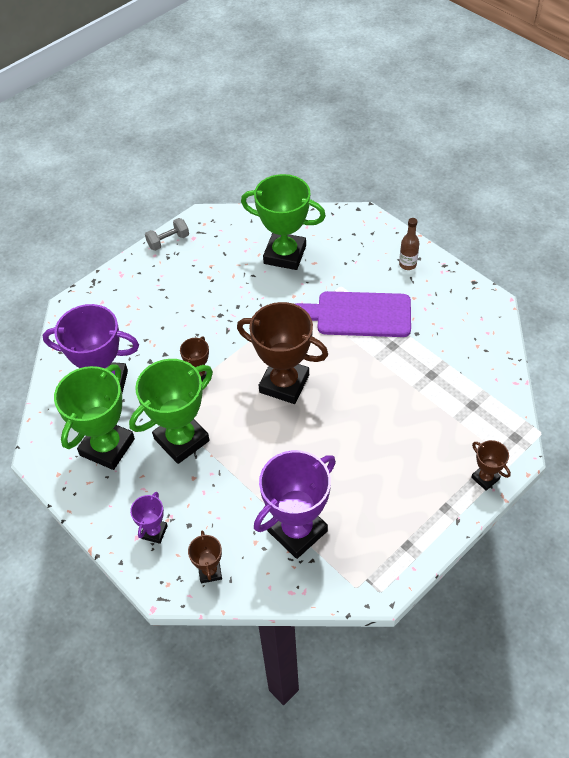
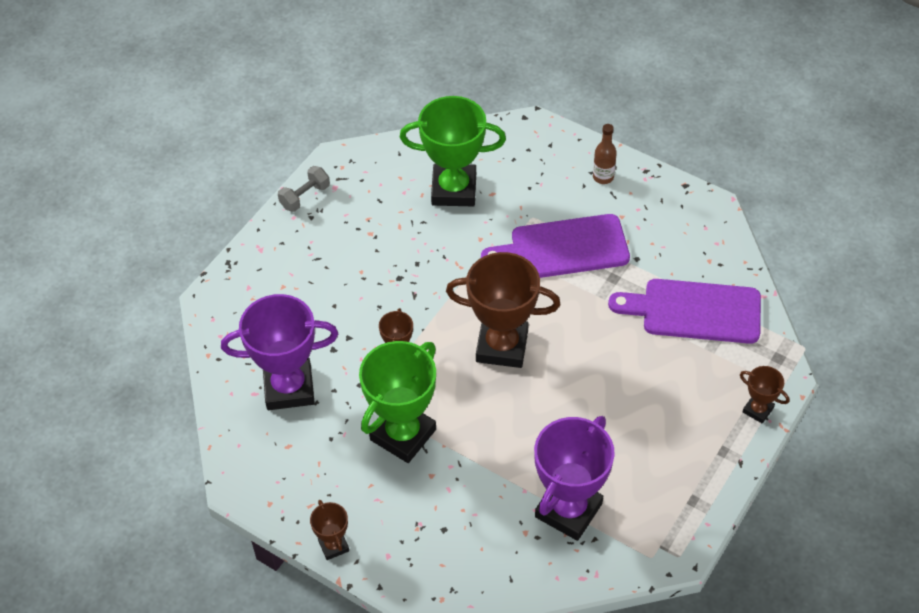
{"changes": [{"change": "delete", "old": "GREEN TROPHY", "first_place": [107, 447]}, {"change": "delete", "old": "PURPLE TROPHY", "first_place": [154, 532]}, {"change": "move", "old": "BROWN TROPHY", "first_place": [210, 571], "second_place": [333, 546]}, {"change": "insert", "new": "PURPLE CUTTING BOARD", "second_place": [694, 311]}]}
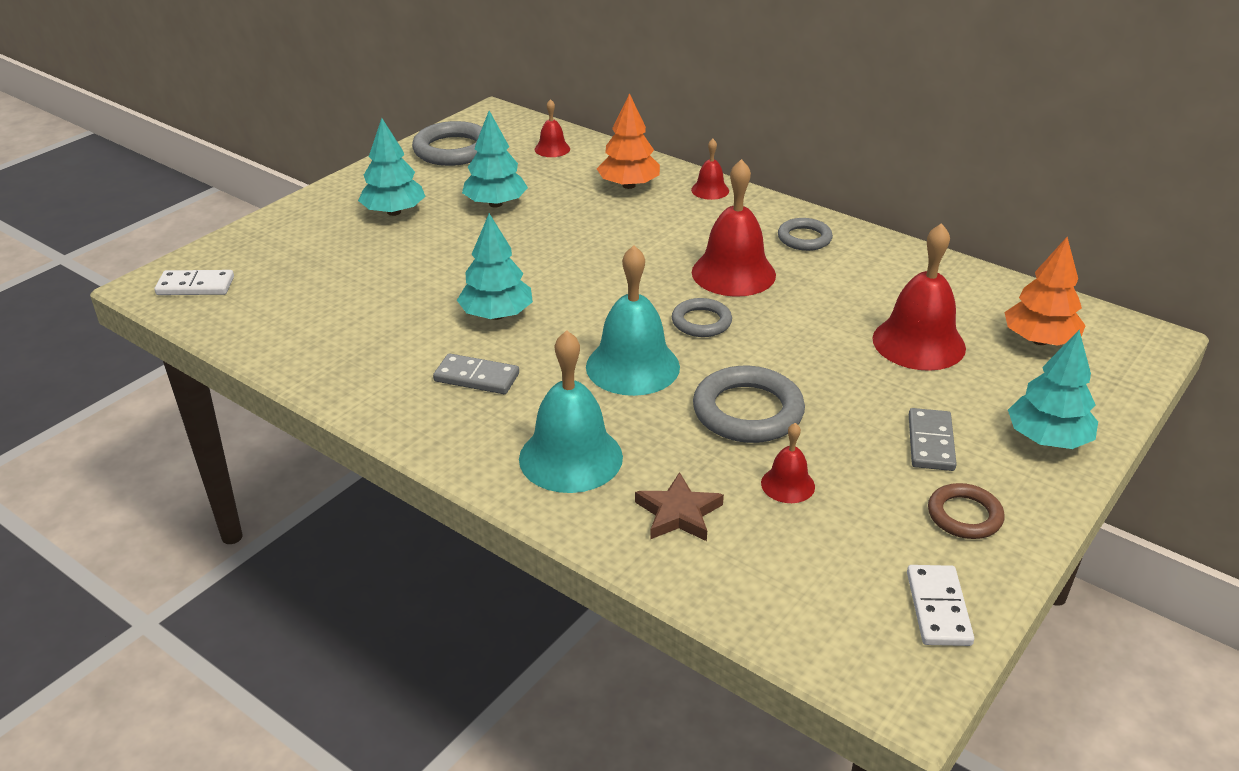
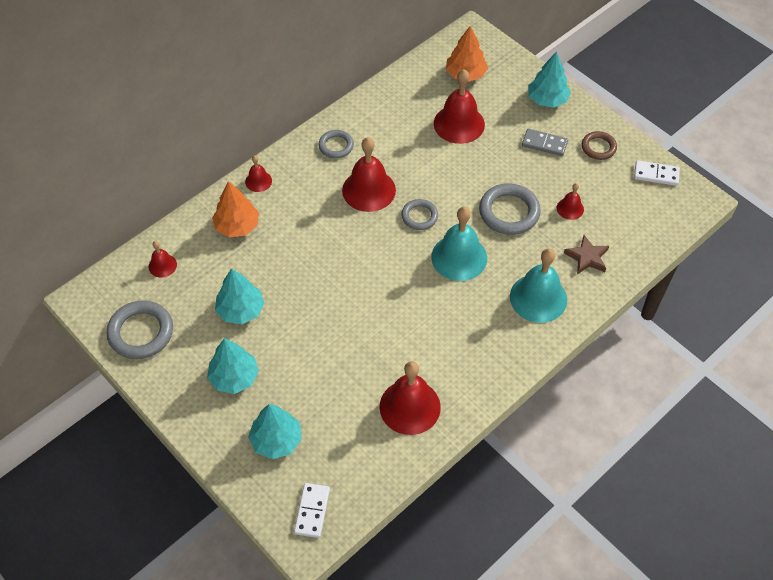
{"changes": [{"change": "move", "old": "TURQUOISE TREE", "first_place": [496, 315], "second_place": [276, 440]}, {"change": "delete", "old": "GREY DOMINO", "first_place": [476, 377]}, {"change": "insert", "new": "RED BELL", "second_place": [410, 406]}]}
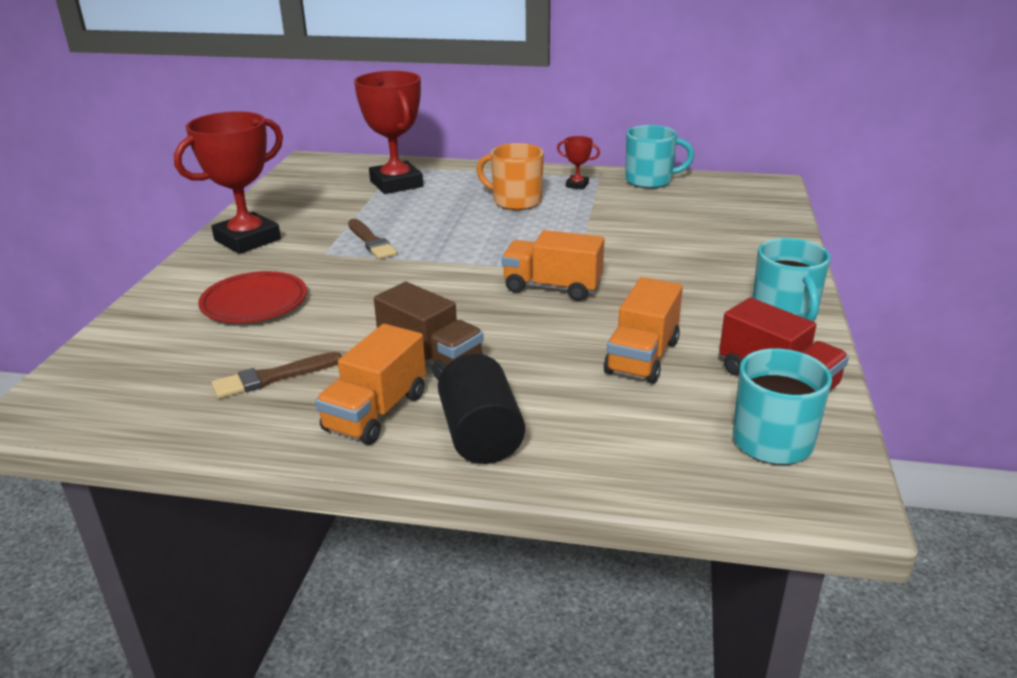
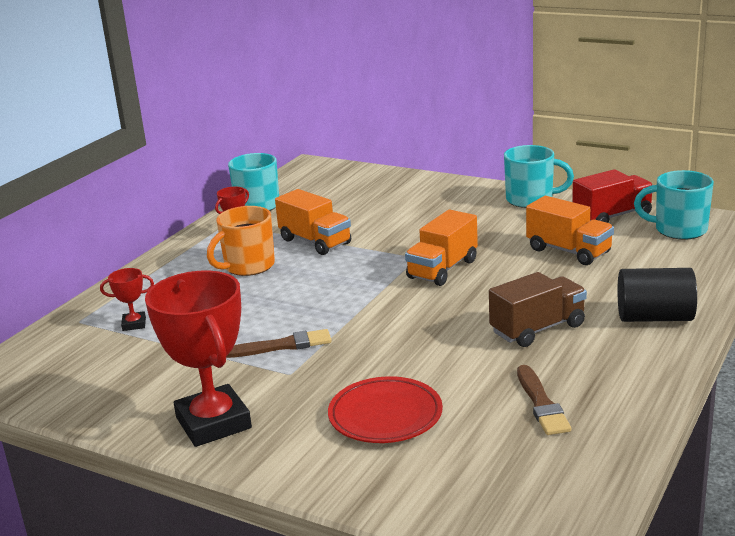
{"changes": [{"change": "resize", "old": "RED TROPHY", "first_place": [396, 184], "second_place": [134, 324], "factor": 0.44}, {"change": "move", "old": "ORANGE TRUCK", "first_place": [376, 412], "second_place": [315, 242]}]}
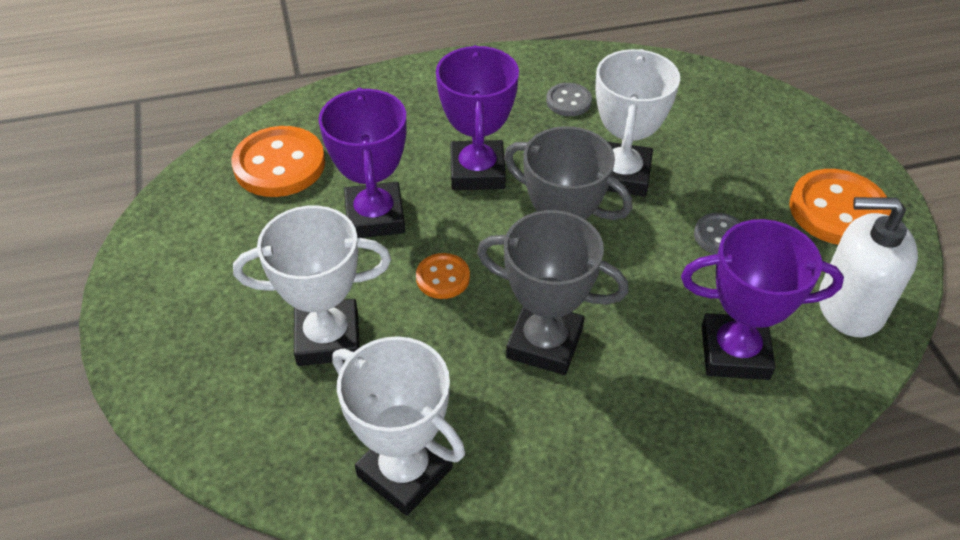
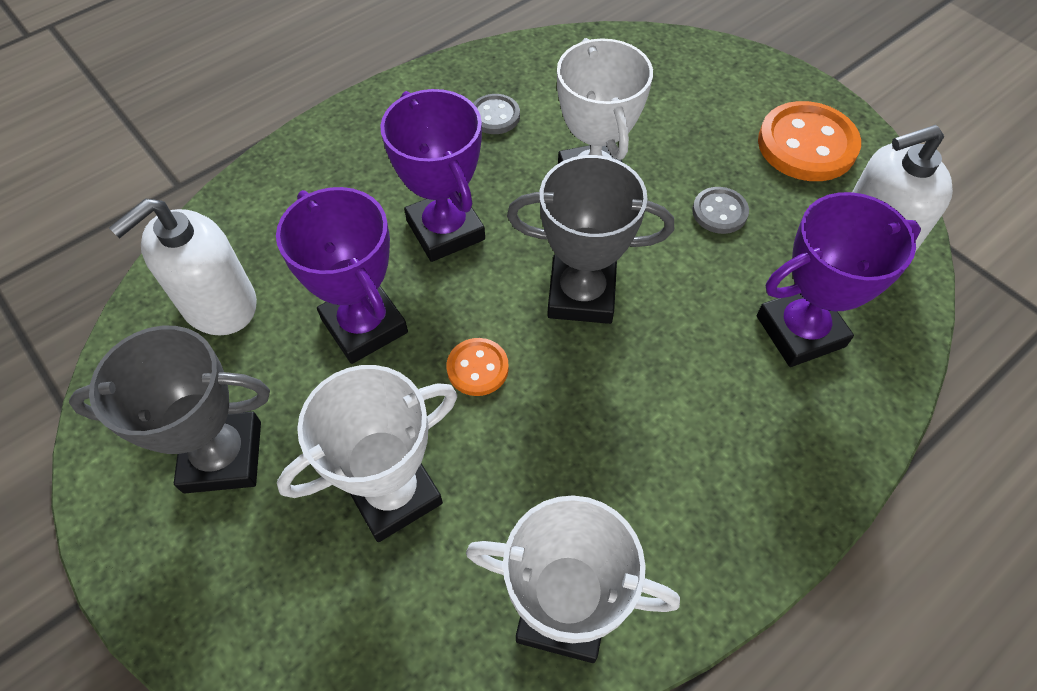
{"changes": [{"change": "replace", "old": "ORANGE BUTTON", "new": "WHITE SOAP DISPENSER", "first_place": [279, 165], "second_place": [219, 304]}, {"change": "move", "old": "GREY TROPHY", "first_place": [544, 343], "second_place": [223, 456]}]}
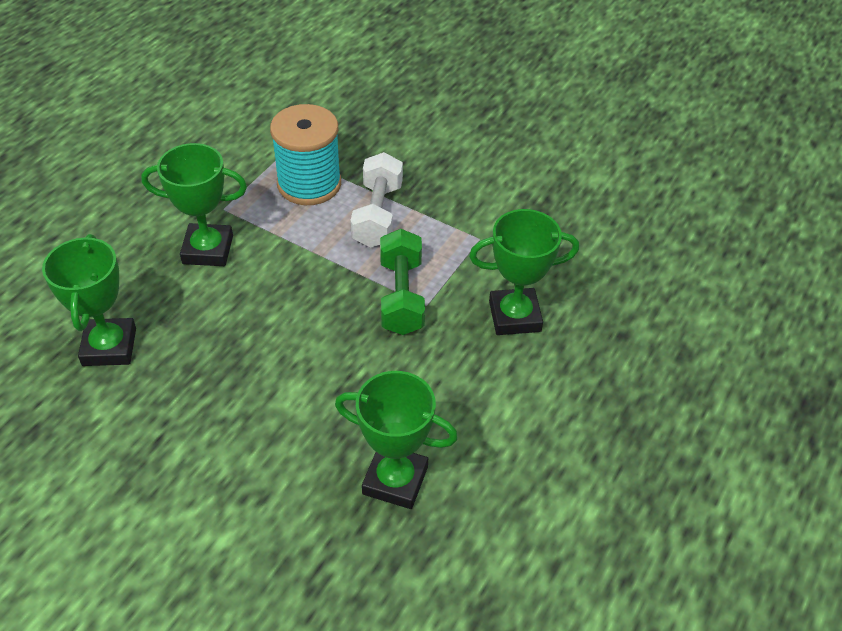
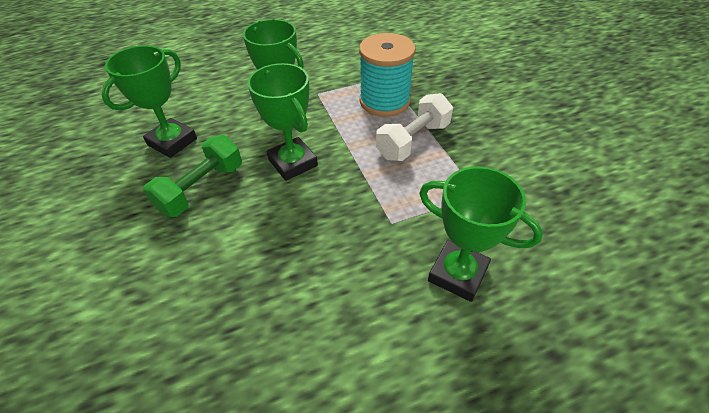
{"changes": [{"change": "move", "old": "GREEN DUMBBELL", "first_place": [401, 296], "second_place": [201, 189]}, {"change": "move", "old": "GREEN TROPHY", "first_place": [395, 480], "second_place": [292, 163]}]}
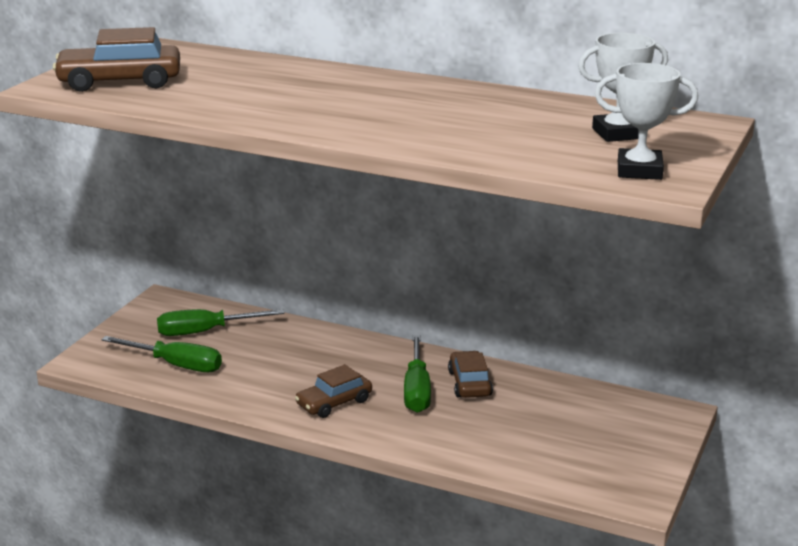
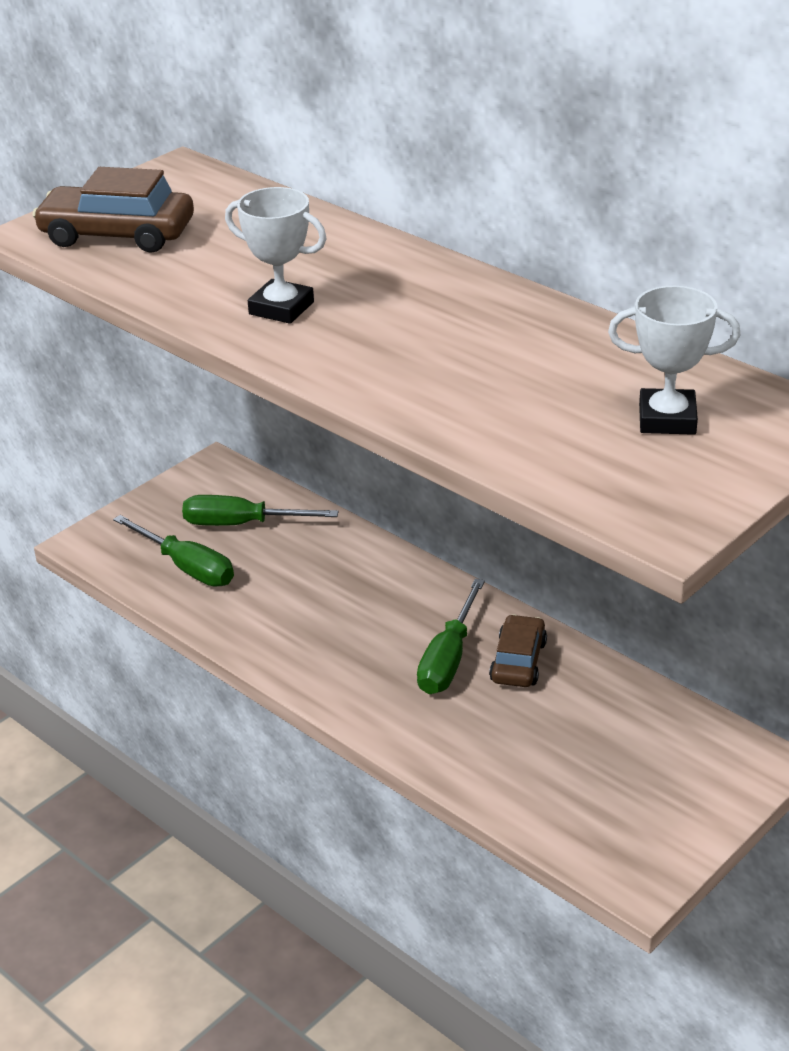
{"changes": [{"change": "move", "old": "WHITE TROPHY", "first_place": [639, 170], "second_place": [281, 308]}, {"change": "delete", "old": "BROWN CAR", "first_place": [334, 403]}]}
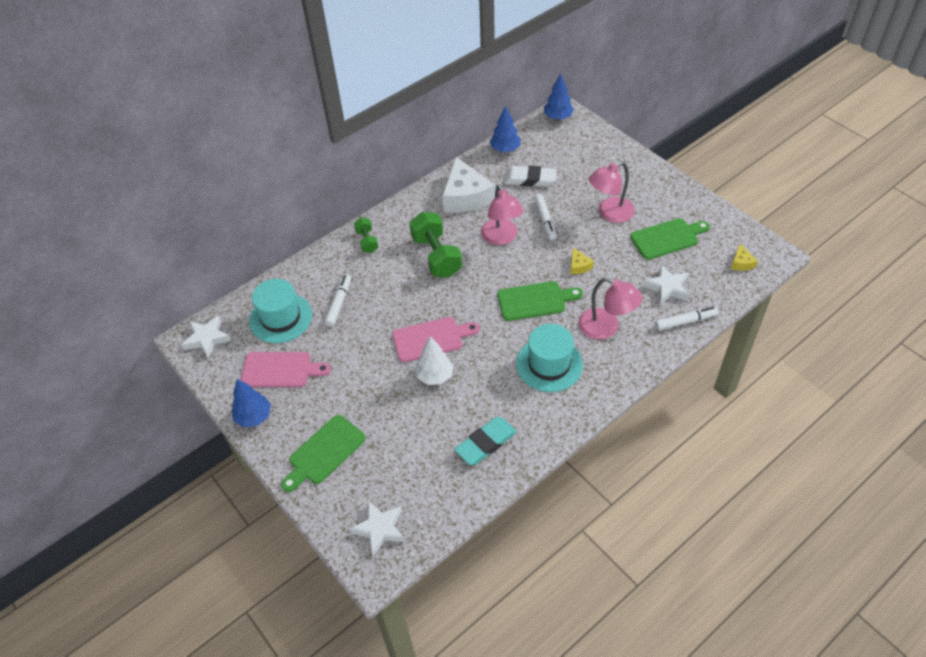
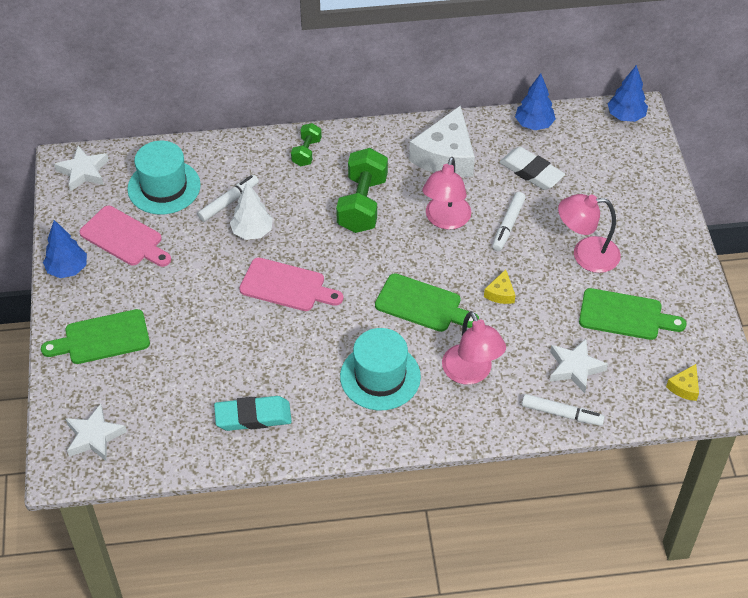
{"changes": [{"change": "move", "old": "WHITE TREE", "first_place": [435, 376], "second_place": [252, 232]}]}
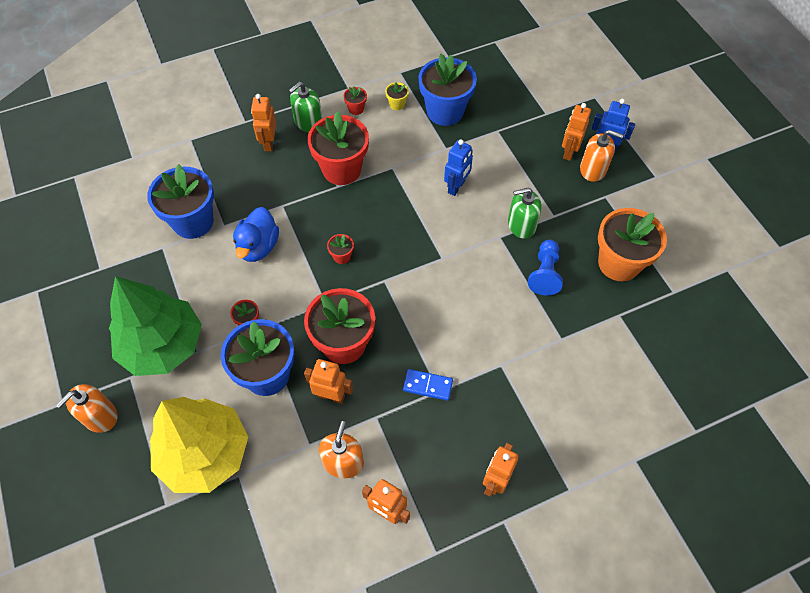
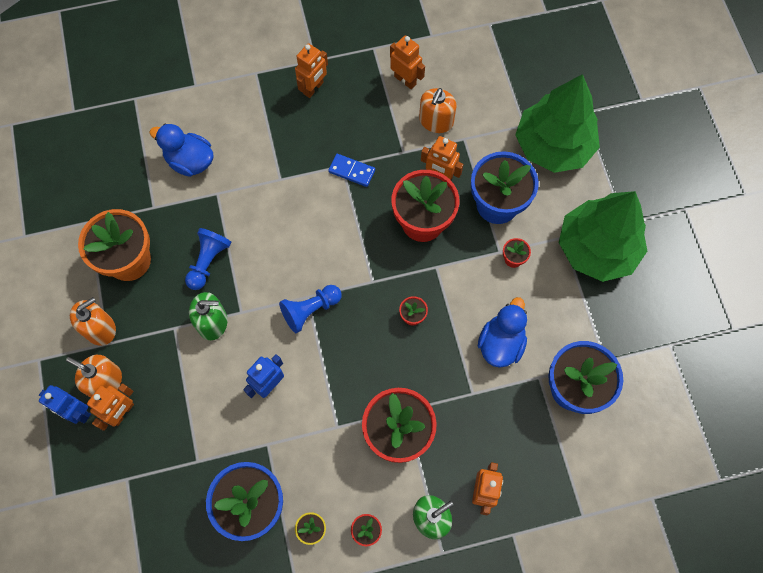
{"changes": [{"change": "move", "old": "ORANGE SOAP DISPENSER", "first_place": [100, 416], "second_place": [100, 328]}, {"change": "recolor", "old": "YELLOW TREE", "new": "GREEN TREE", "first_place": [205, 453], "second_place": [553, 146]}, {"change": "insert", "new": "BLUE DUCK", "second_place": [190, 161]}, {"change": "insert", "new": "BLUE PAWN", "second_place": [310, 310]}]}
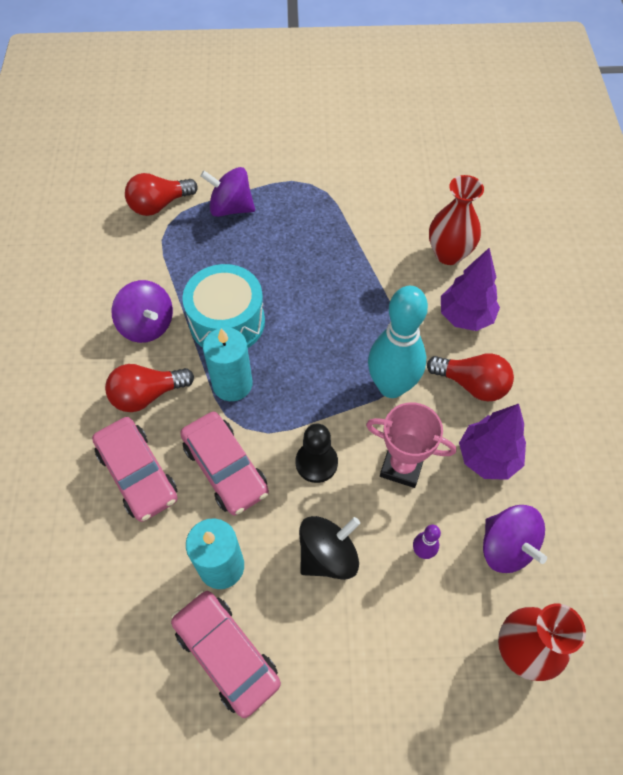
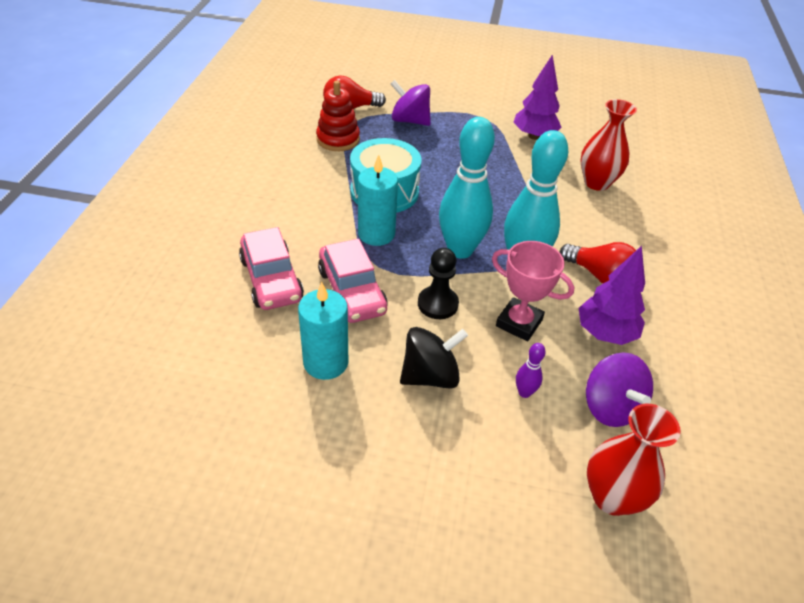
{"changes": [{"change": "move", "old": "PURPLE TREE", "first_place": [465, 317], "second_place": [534, 136]}, {"change": "delete", "old": "PURPLE SPINNING TOP", "first_place": [147, 325]}, {"change": "delete", "old": "RED LIGHT BULB", "first_place": [147, 395]}, {"change": "delete", "old": "PINK CAR", "first_place": [227, 654]}, {"change": "insert", "new": "RED STACKING TOY", "second_place": [338, 139]}, {"change": "insert", "new": "TURQUOISE BOWLING PIN", "second_place": [460, 250]}]}
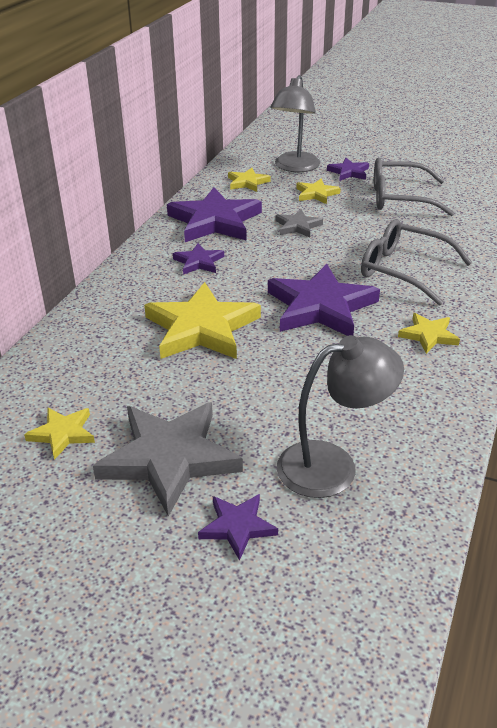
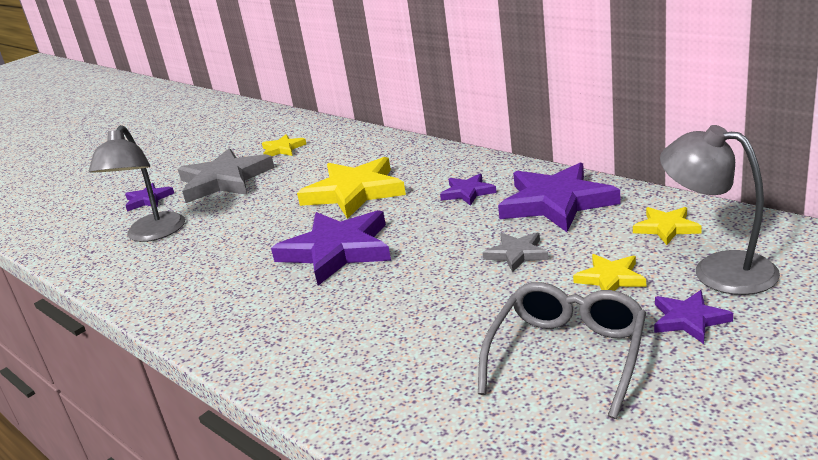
{"changes": [{"change": "delete", "old": "GREY GLASSES", "first_place": [404, 270]}, {"change": "delete", "old": "YELLOW STAR", "first_place": [428, 335]}]}
